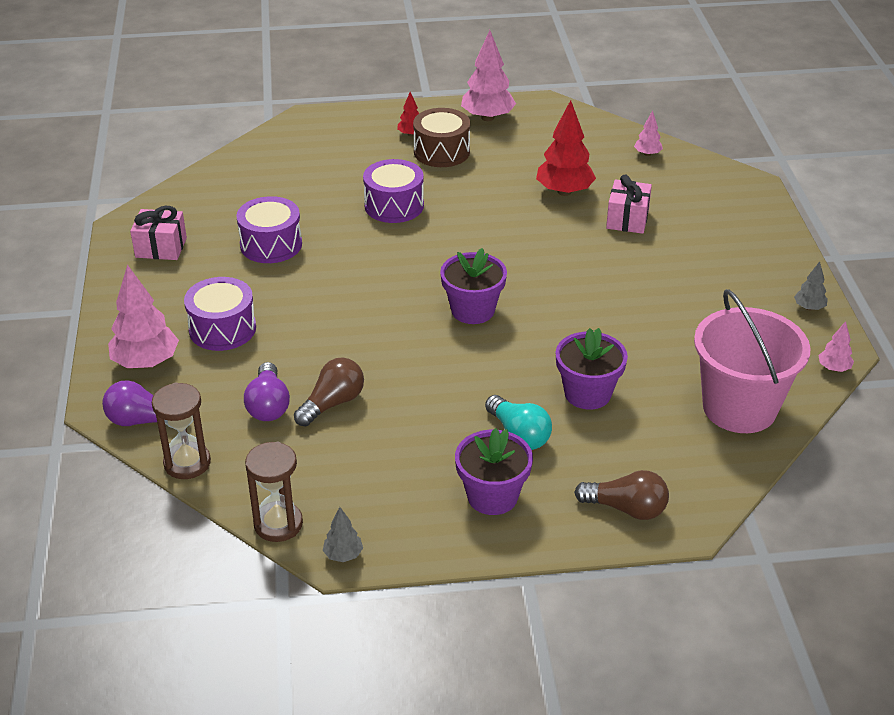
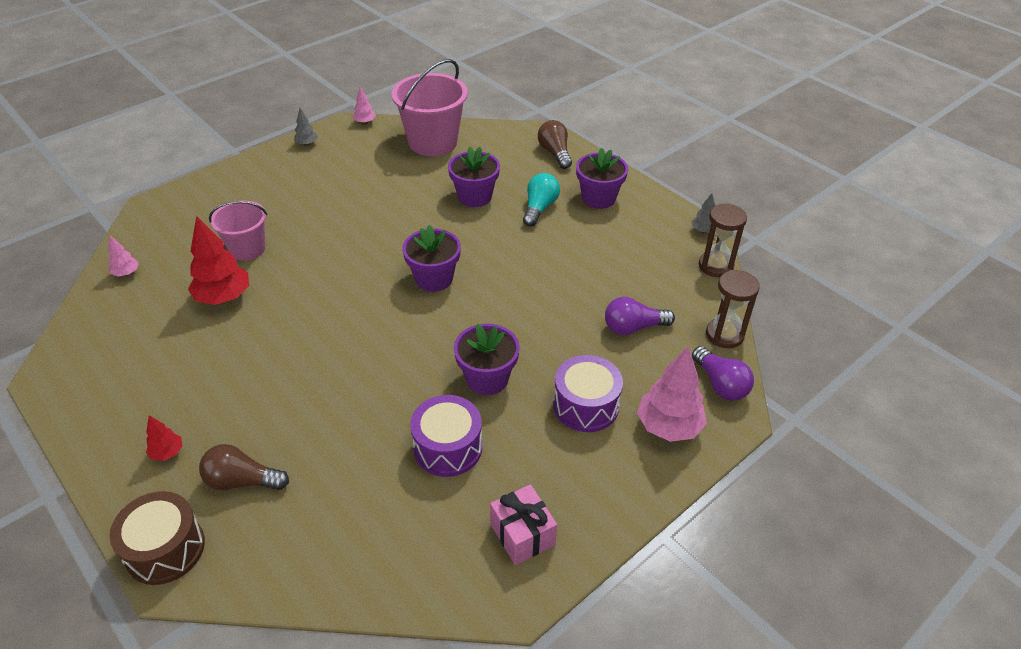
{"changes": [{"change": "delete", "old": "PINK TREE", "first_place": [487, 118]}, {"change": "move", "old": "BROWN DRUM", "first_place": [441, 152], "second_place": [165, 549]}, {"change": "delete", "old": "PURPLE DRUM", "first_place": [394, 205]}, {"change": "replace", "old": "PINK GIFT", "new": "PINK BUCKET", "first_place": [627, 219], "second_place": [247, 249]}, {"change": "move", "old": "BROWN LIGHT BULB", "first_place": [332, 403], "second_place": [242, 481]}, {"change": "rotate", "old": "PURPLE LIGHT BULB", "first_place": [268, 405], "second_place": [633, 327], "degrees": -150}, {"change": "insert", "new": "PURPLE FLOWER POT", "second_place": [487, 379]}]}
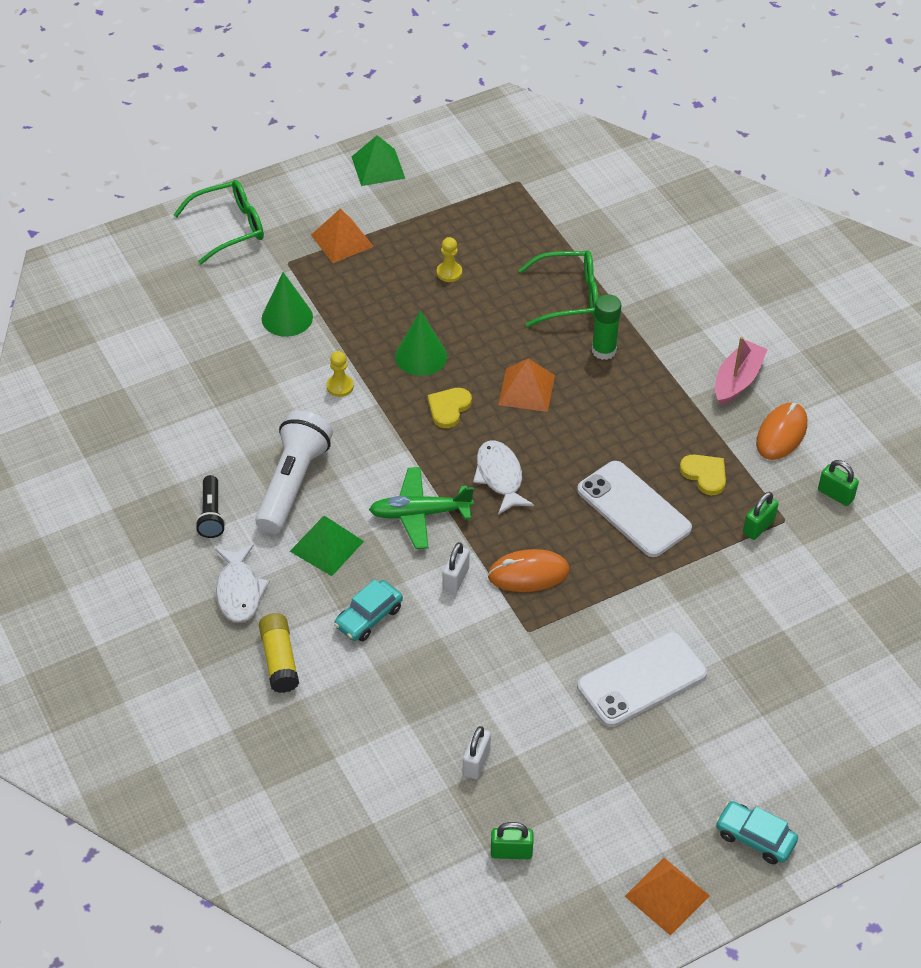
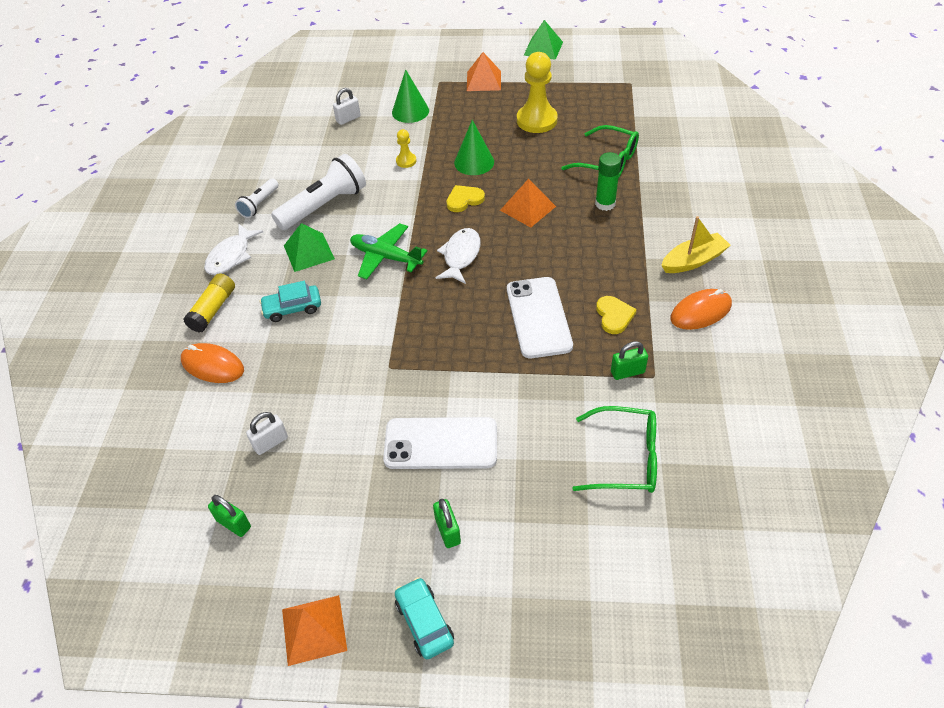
{"changes": [{"change": "move", "old": "GREEN GLASSES", "first_place": [229, 227], "second_place": [625, 458]}, {"change": "resize", "old": "YELLOW PAWN", "first_place": [449, 273], "second_place": [537, 120], "factor": 2.08}, {"change": "recolor", "old": "PINK BOAT", "new": "YELLOW BOAT", "first_place": [737, 380], "second_place": [693, 261]}, {"change": "move", "old": "GREEN PADLOCK", "first_place": [835, 494], "second_place": [447, 531]}, {"change": "recolor", "old": "BLACK FLASHLIGHT", "new": "WHITE FLASHLIGHT", "first_place": [211, 514], "second_place": [259, 204]}, {"change": "move", "old": "WHITE PADLOCK", "first_place": [455, 579], "second_place": [348, 119]}, {"change": "move", "old": "ORANGE MOUSE", "first_place": [528, 574], "second_place": [212, 365]}]}
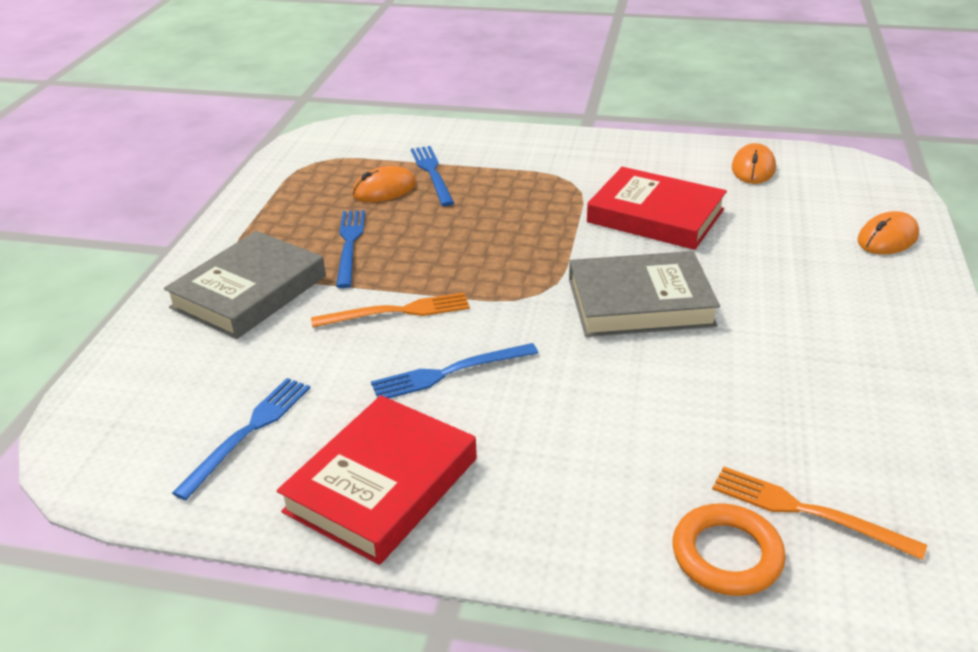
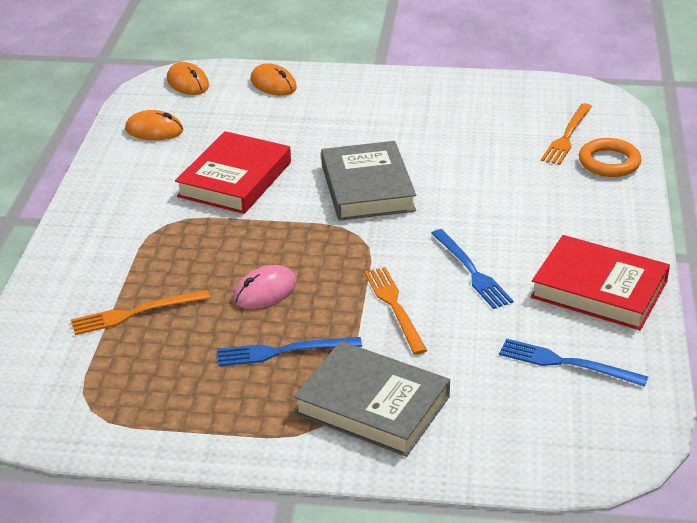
{"changes": [{"change": "recolor", "old": "BLUE FORK", "new": "ORANGE FORK", "first_place": [432, 173], "second_place": [135, 313]}, {"change": "move", "old": "ORANGE MOUSE", "first_place": [384, 189], "second_place": [188, 83]}, {"change": "insert", "new": "PINK MOUSE", "second_place": [265, 291]}]}
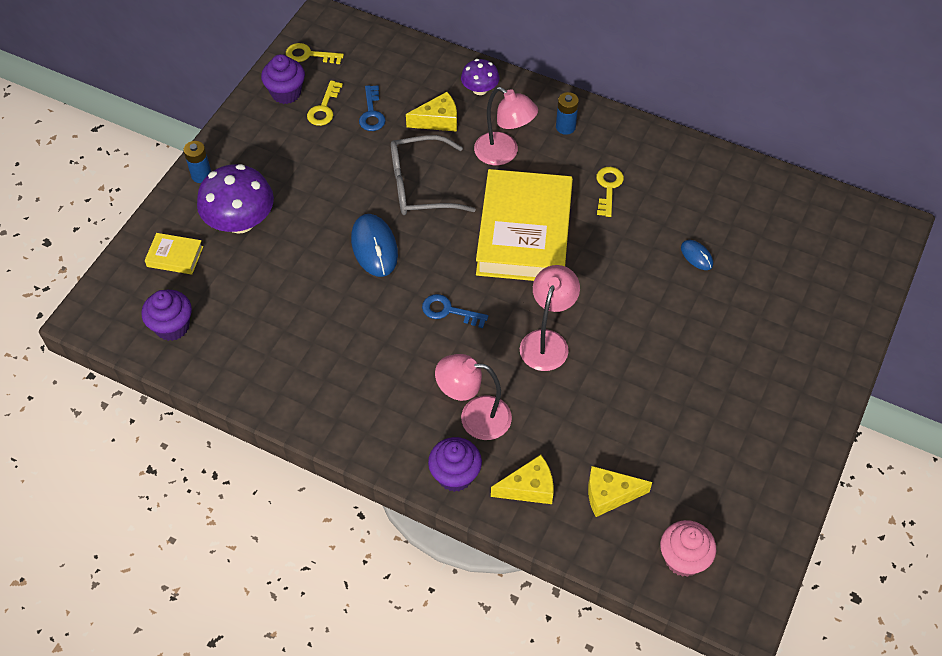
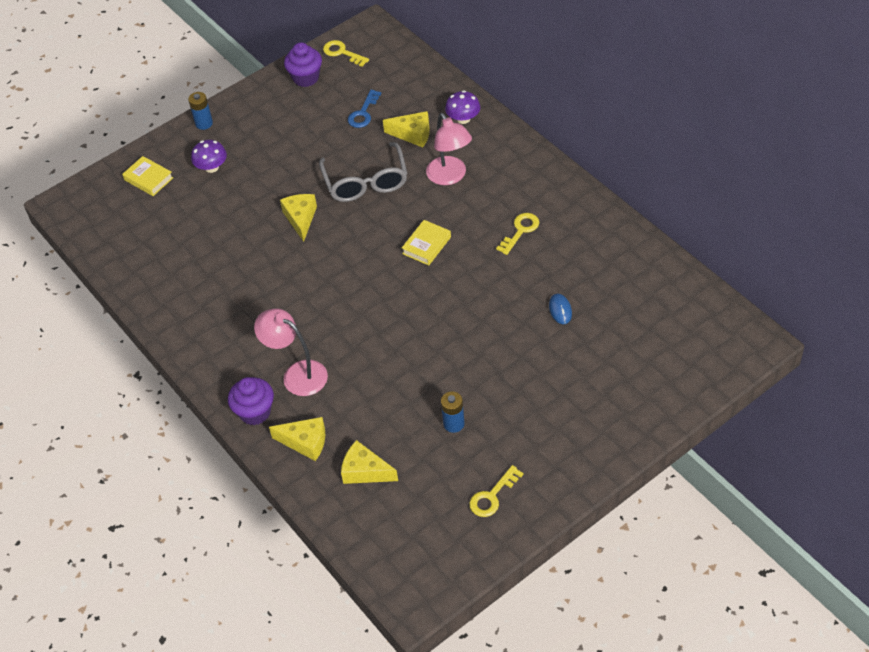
{"changes": [{"change": "move", "old": "YELLOW KEY", "first_place": [324, 108], "second_place": [492, 496]}, {"change": "move", "old": "BLUE BATTERY", "first_place": [565, 127], "second_place": [453, 424]}, {"change": "rotate", "old": "GREY GLASSES", "first_place": [420, 186], "second_place": [366, 182], "degrees": -120}, {"change": "resize", "old": "PURPLE MUSHROOM", "first_place": [240, 221], "second_place": [212, 167], "factor": 0.55}, {"change": "resize", "old": "YELLOW BOOK", "first_place": [524, 233], "second_place": [426, 245], "factor": 0.41}, {"change": "replace", "old": "BLUE MOUSE", "new": "YELLOW CHEESE", "first_place": [374, 247], "second_place": [300, 219]}, {"change": "delete", "old": "PINK LAMP", "first_place": [547, 341]}, {"change": "delete", "old": "PURPLE CUPCAKE", "first_place": [172, 326]}, {"change": "delete", "old": "BLUE KEY", "first_place": [449, 311]}, {"change": "delete", "old": "PINK CUPCAKE", "first_place": [683, 559]}]}
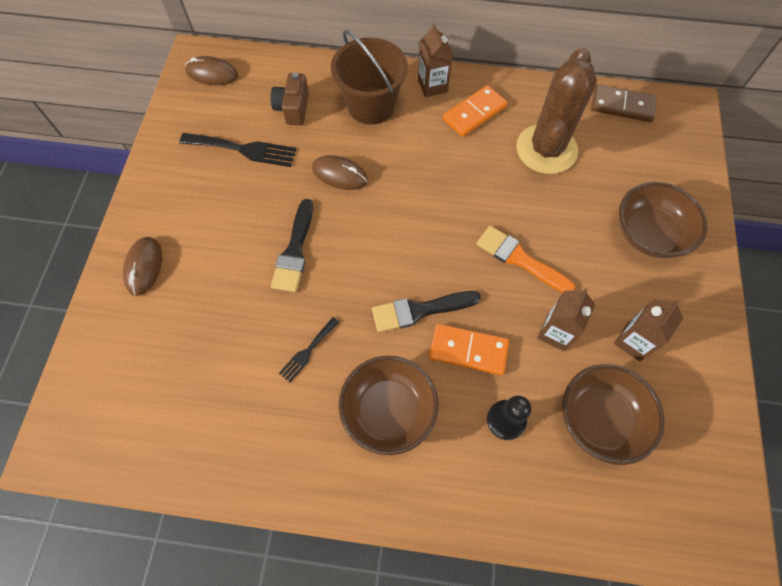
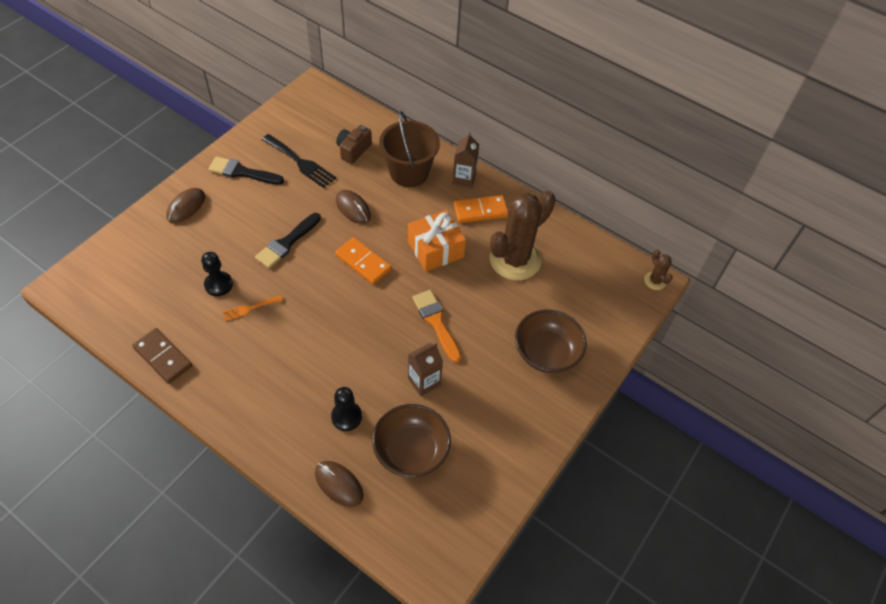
{"changes": [{"change": "move", "old": "BROWN MOUSE", "first_place": [212, 73], "second_place": [339, 484]}, {"change": "move", "old": "BROWN DOMINO", "first_place": [622, 106], "second_place": [163, 357]}, {"change": "move", "old": "BLACK BRUSH", "first_place": [419, 310], "second_place": [242, 172]}, {"change": "delete", "old": "BROWN CARTON", "first_place": [633, 341]}, {"change": "recolor", "old": "BLACK FORK", "new": "ORANGE FORK", "first_place": [307, 351], "second_place": [250, 308]}, {"change": "move", "old": "ORANGE DOMINO", "first_place": [468, 350], "second_place": [363, 262]}, {"change": "delete", "old": "BROWN BOWL", "first_place": [388, 411]}, {"change": "insert", "new": "ORANGE GIFT", "second_place": [435, 249]}, {"change": "insert", "new": "BROWN CACTUS", "second_place": [655, 281]}, {"change": "insert", "new": "BLACK PAWN", "second_place": [218, 284]}]}
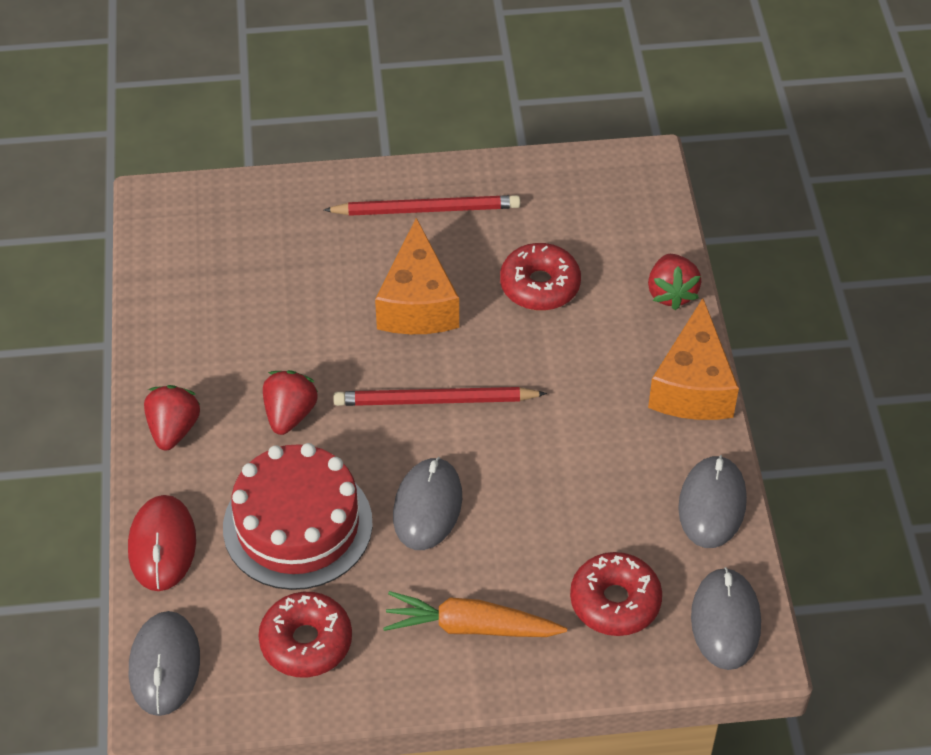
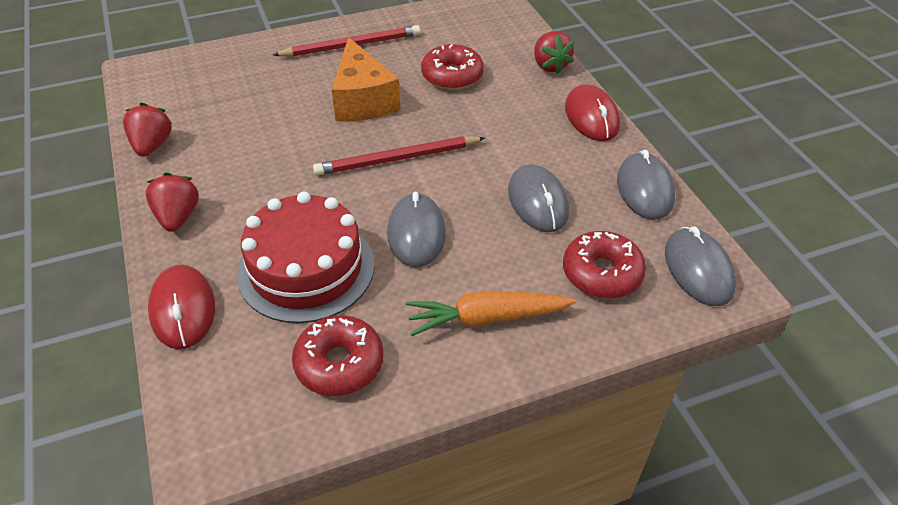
{"changes": [{"change": "replace", "old": "ORANGE CHEESE", "new": "RED MOUSE", "first_place": [692, 386], "second_place": [592, 117]}, {"change": "move", "old": "RED STRAWBERRY", "first_place": [290, 414], "second_place": [152, 145]}, {"change": "move", "old": "GREY MOUSE", "first_place": [165, 665], "second_place": [538, 201]}]}
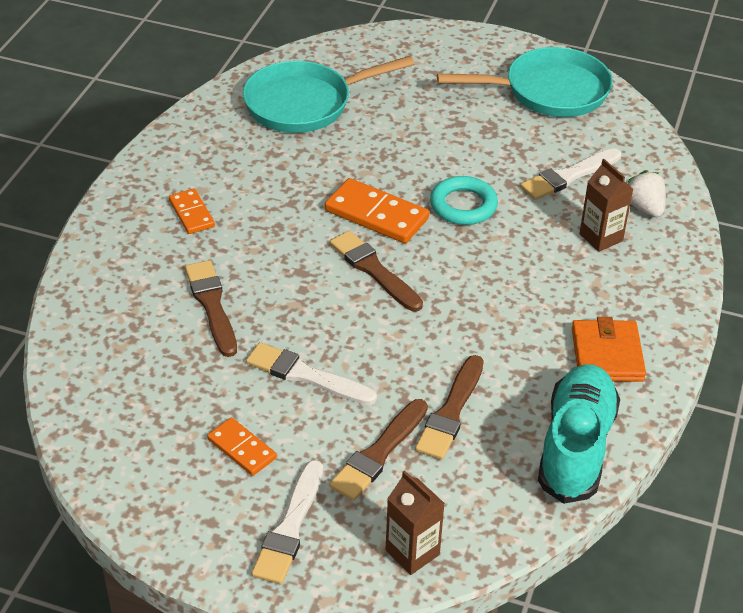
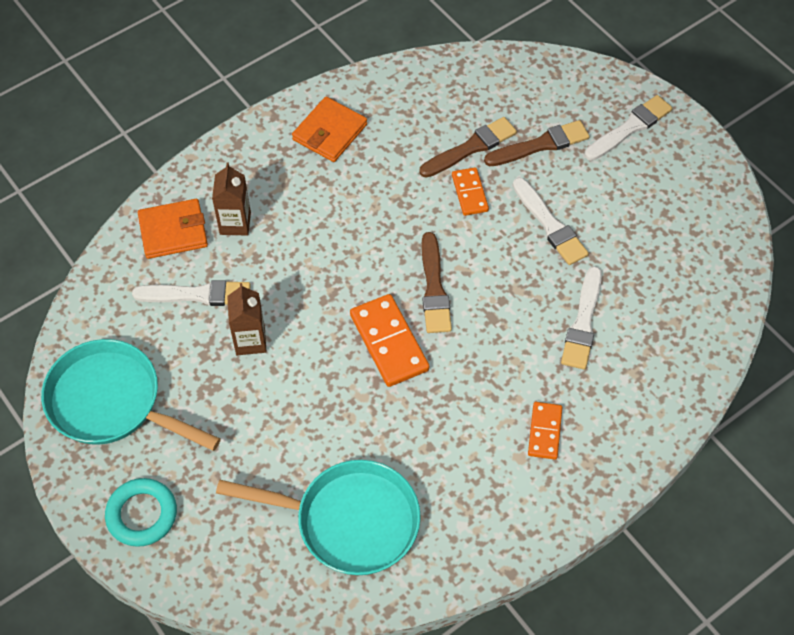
{"changes": [{"change": "replace", "old": "WHITE STRAWBERRY", "new": "ORANGE WALLET", "first_place": [644, 208], "second_place": [173, 231]}, {"change": "move", "old": "TURQUOISE RING", "first_place": [463, 205], "second_place": [142, 514]}, {"change": "recolor", "old": "BROWN BRUSH", "new": "WHITE BRUSH", "first_place": [212, 305], "second_place": [583, 323]}, {"change": "delete", "old": "TURQUOISE SHOE", "first_place": [576, 447]}, {"change": "move", "old": "ORANGE DOMINO", "first_place": [242, 449], "second_place": [469, 193]}, {"change": "move", "old": "BROWN CARTON", "first_place": [412, 552], "second_place": [250, 341]}]}
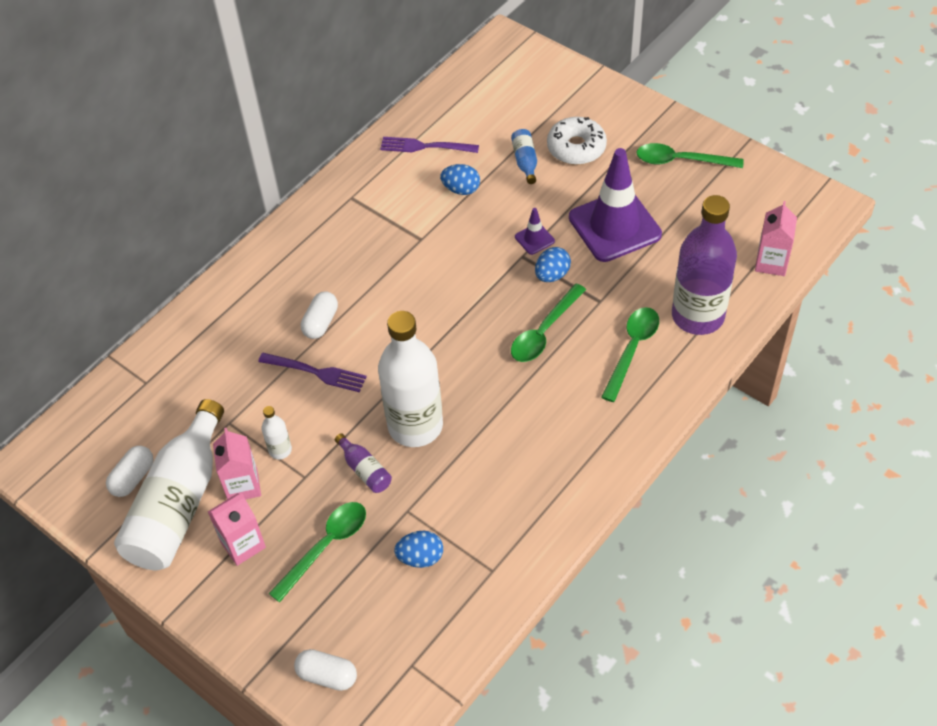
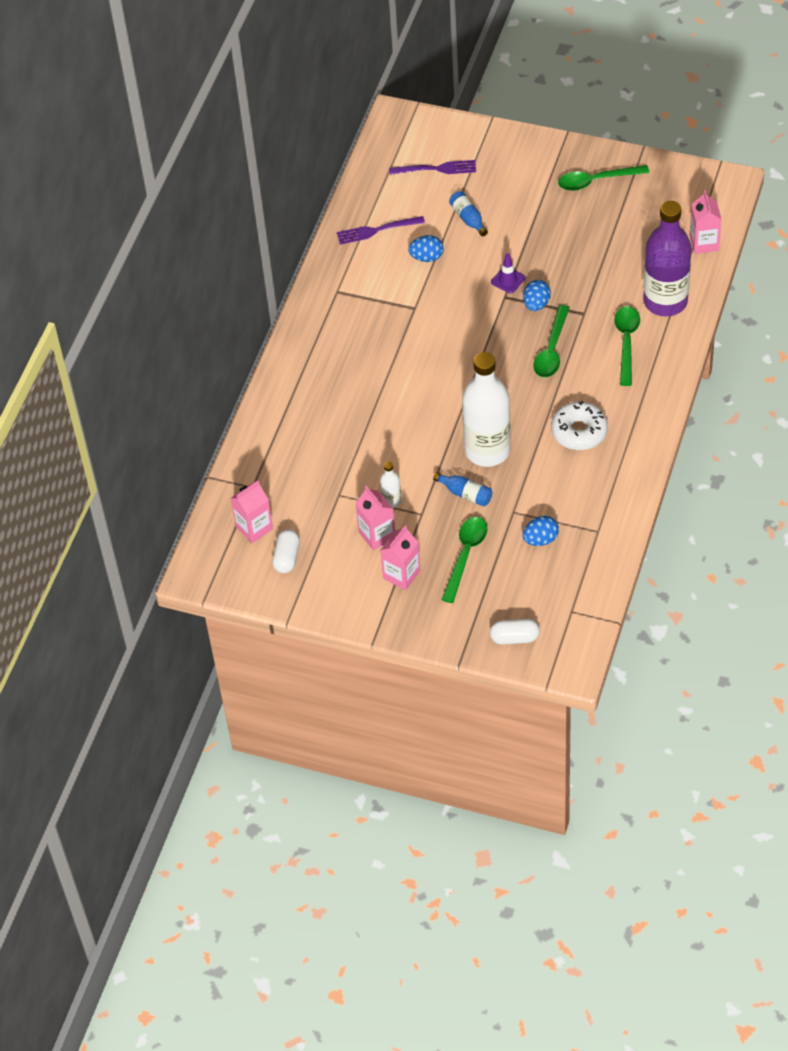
{"changes": [{"change": "move", "old": "WHITE DONUT", "first_place": [576, 148], "second_place": [579, 431]}, {"change": "delete", "old": "PURPLE TRAFFIC CONE", "first_place": [614, 226]}, {"change": "delete", "old": "WHITE CAPSULE", "first_place": [321, 322]}, {"change": "move", "old": "PURPLE FORK", "first_place": [316, 372], "second_place": [436, 169]}, {"change": "delete", "old": "WHITE BOTTLE", "first_place": [179, 504]}, {"change": "recolor", "old": "PURPLE BOTTLE", "new": "BLUE BOTTLE", "first_place": [365, 470], "second_place": [465, 494]}, {"change": "insert", "new": "PINK CARTON", "second_place": [254, 528]}]}
